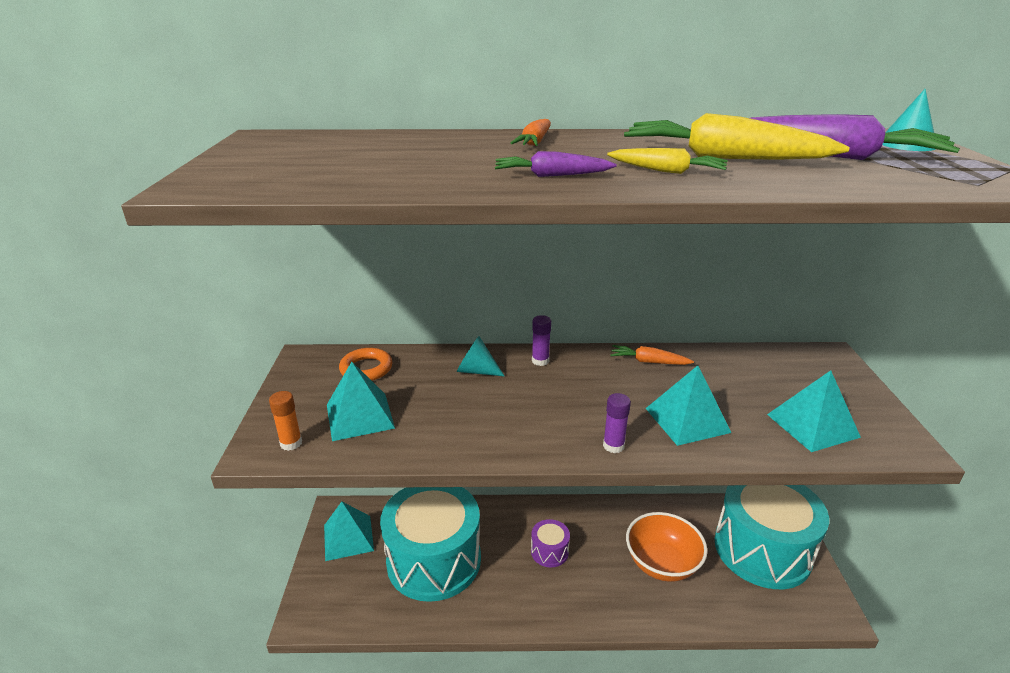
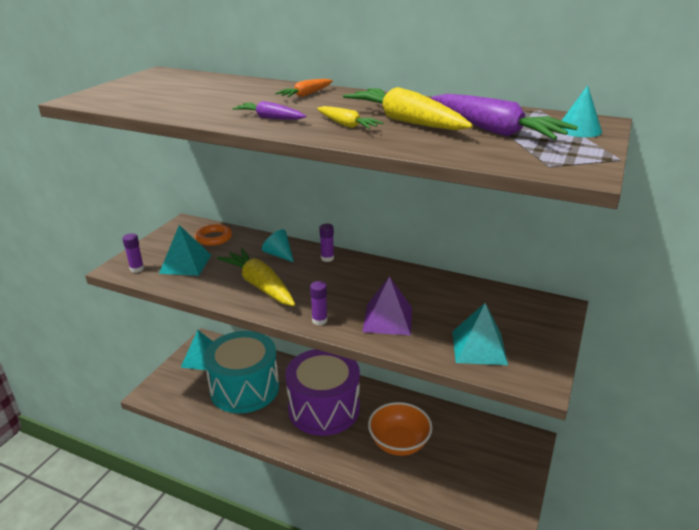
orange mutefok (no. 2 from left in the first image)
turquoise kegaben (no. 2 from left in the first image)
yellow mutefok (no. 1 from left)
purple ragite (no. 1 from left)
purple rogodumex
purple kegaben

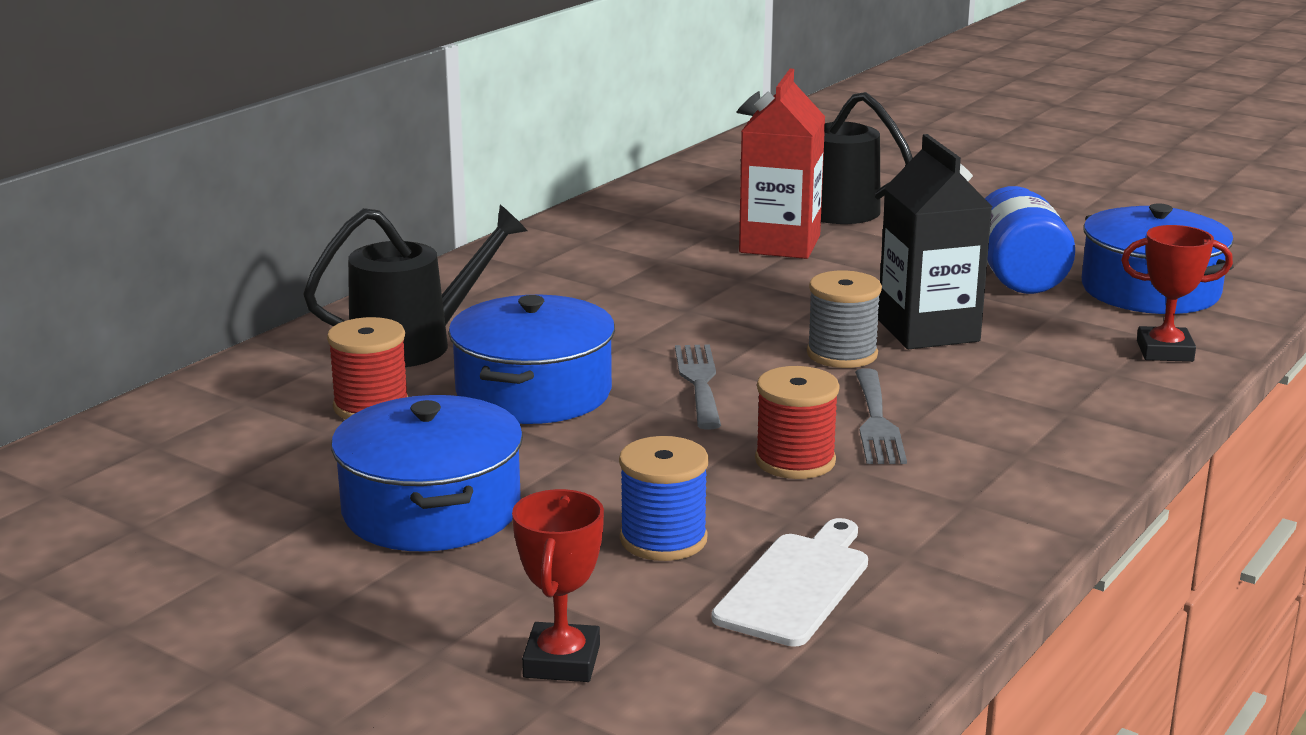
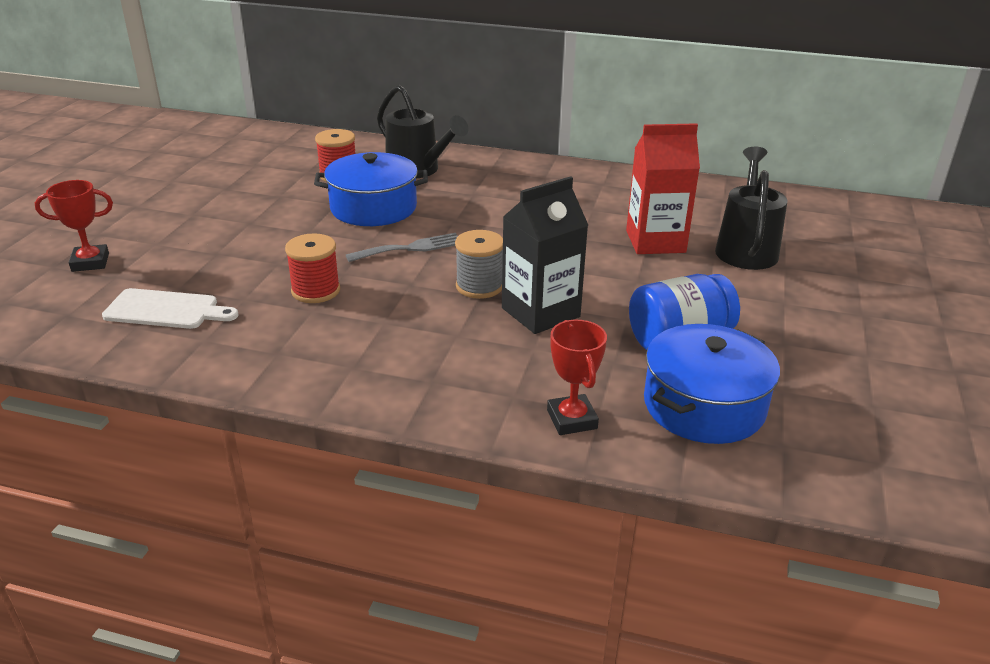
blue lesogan (no. 1 from left in the first image)
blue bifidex
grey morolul (no. 2 from left in the first image)

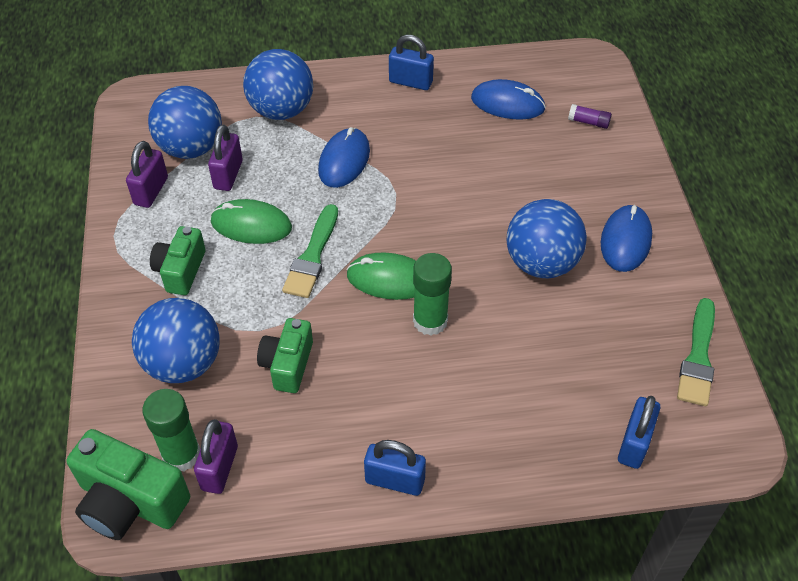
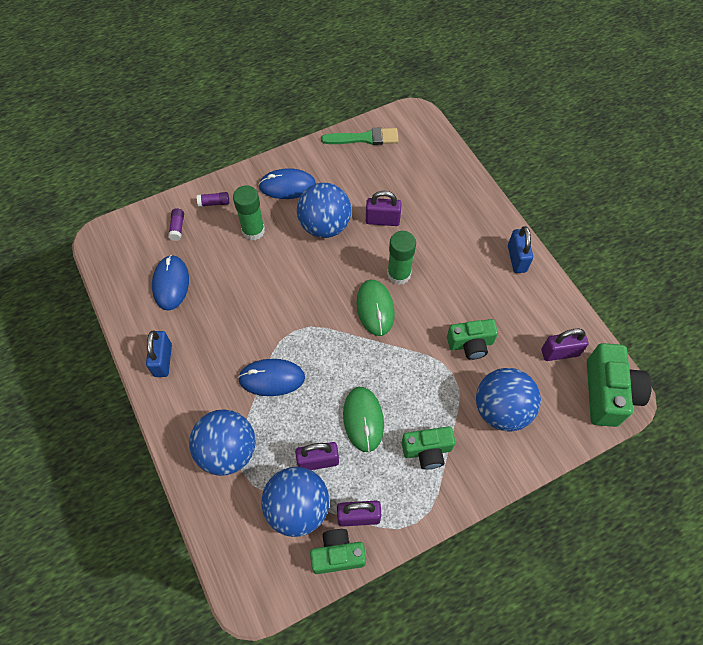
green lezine (no. 1 from left in the first image)
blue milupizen (no. 3 from left in the first image)
purple ragite (no. 2 from left)
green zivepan (no. 1 from left)
purple milupizen (no. 3 from left)
green ragite (no. 1 from left)

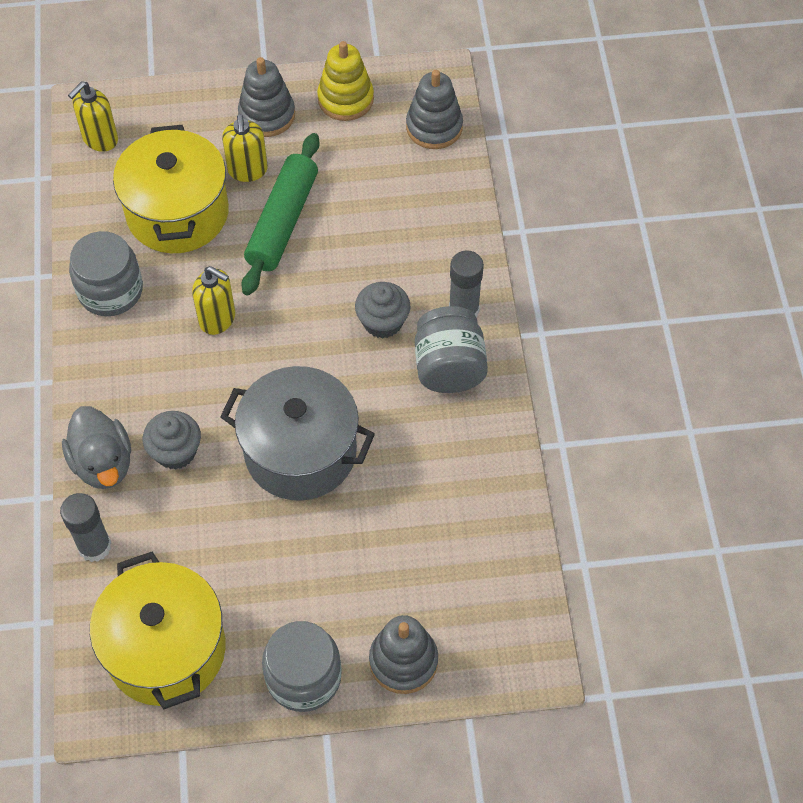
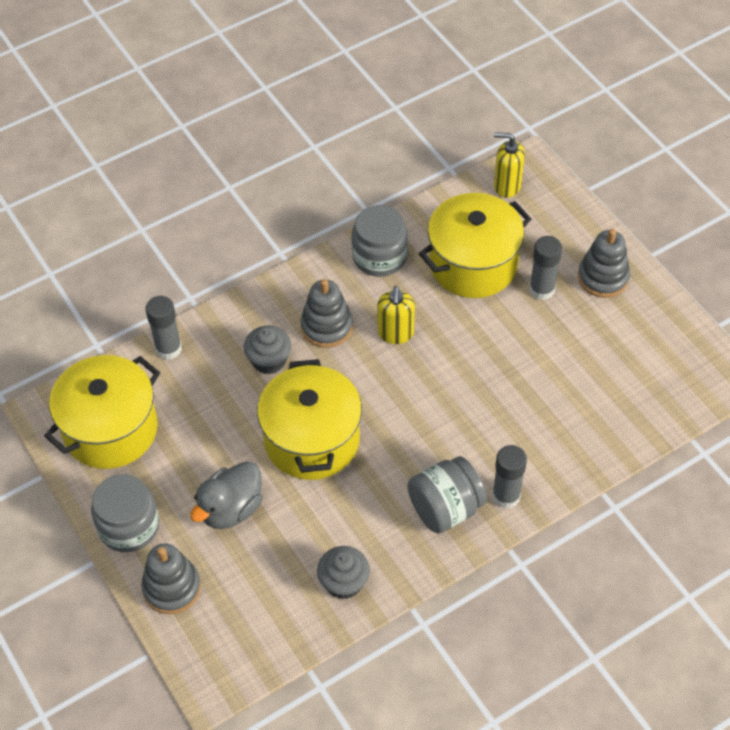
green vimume
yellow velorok
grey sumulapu
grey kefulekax (no. 2 from left)
grey velorok (no. 2 from left)
grey ragite (no. 3 from left)
yellow lesogan (no. 2 from left)

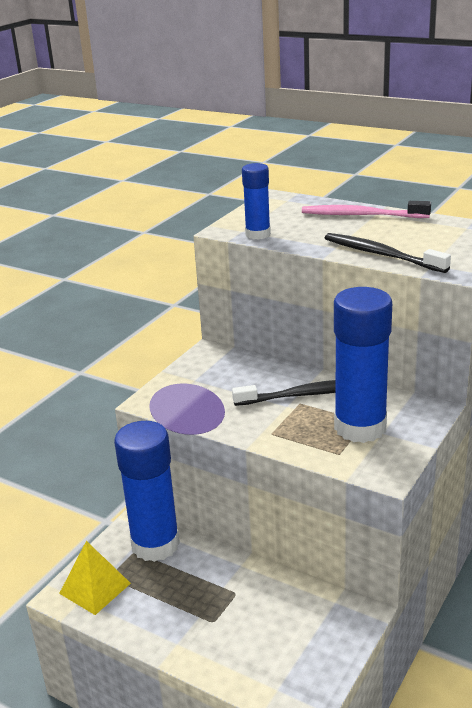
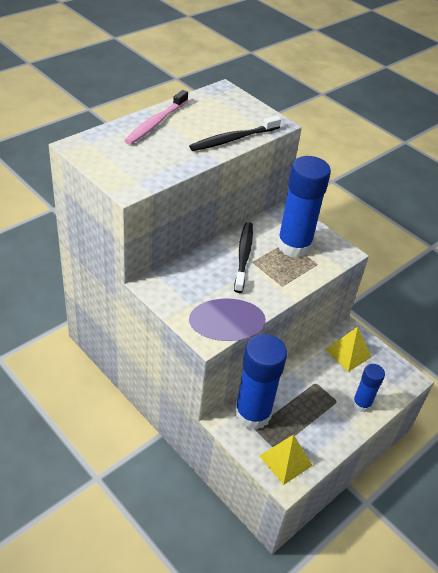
yellow rogodumex (no. 2 from left)
blue ragite (no. 3 from left)

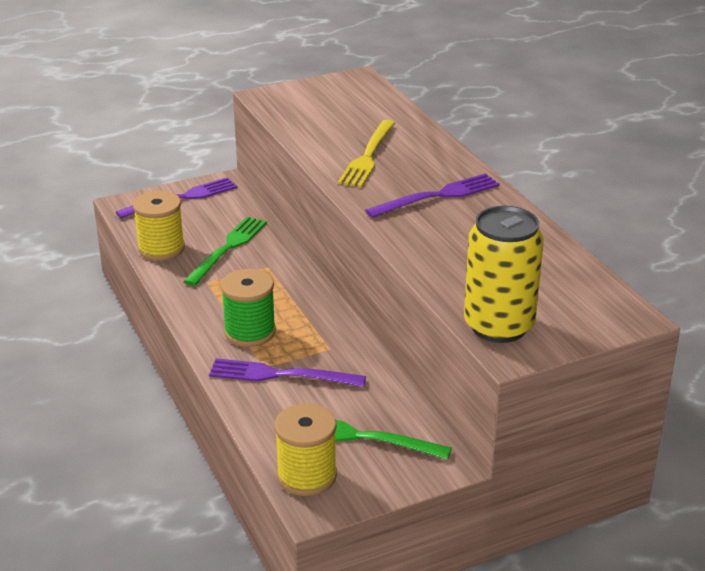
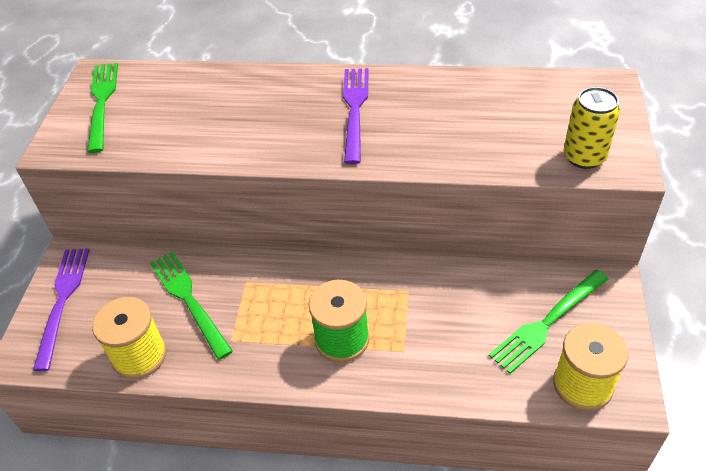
purple morolul (no. 2 from left in the first image)
yellow morolul
green morolul (no. 1 from left)
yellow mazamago

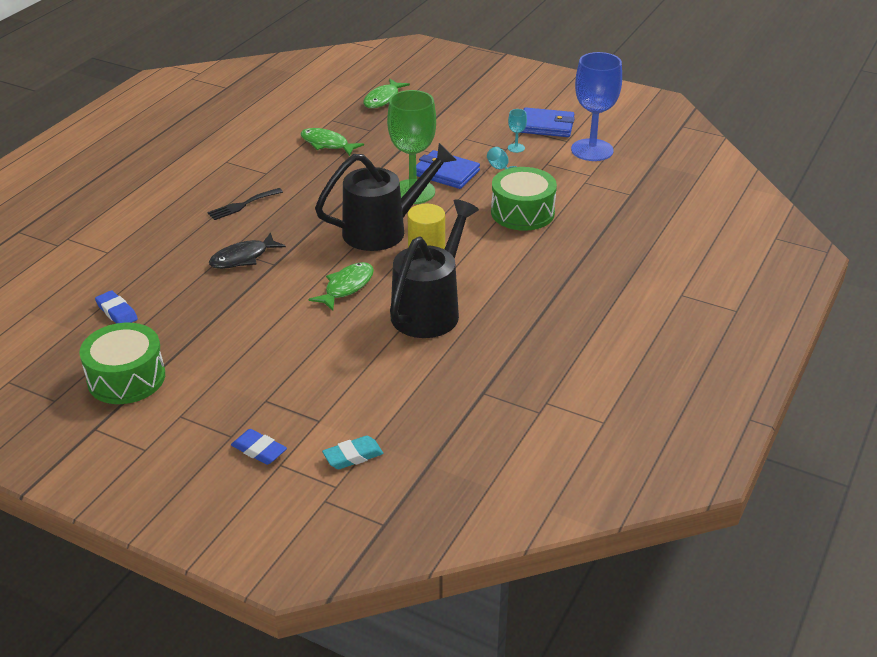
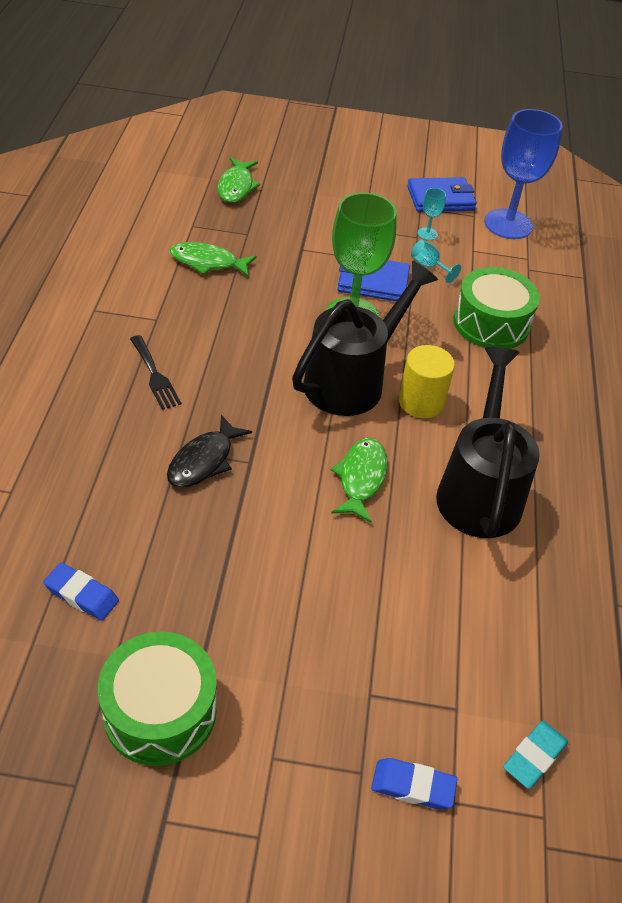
black morolul

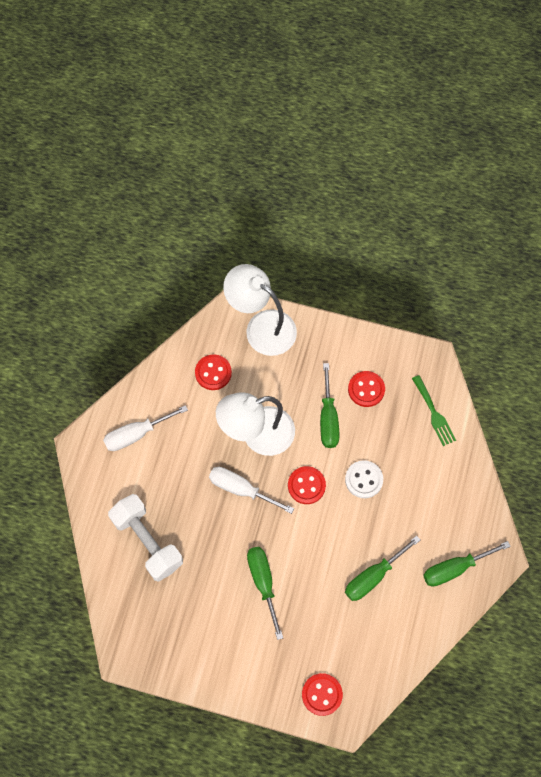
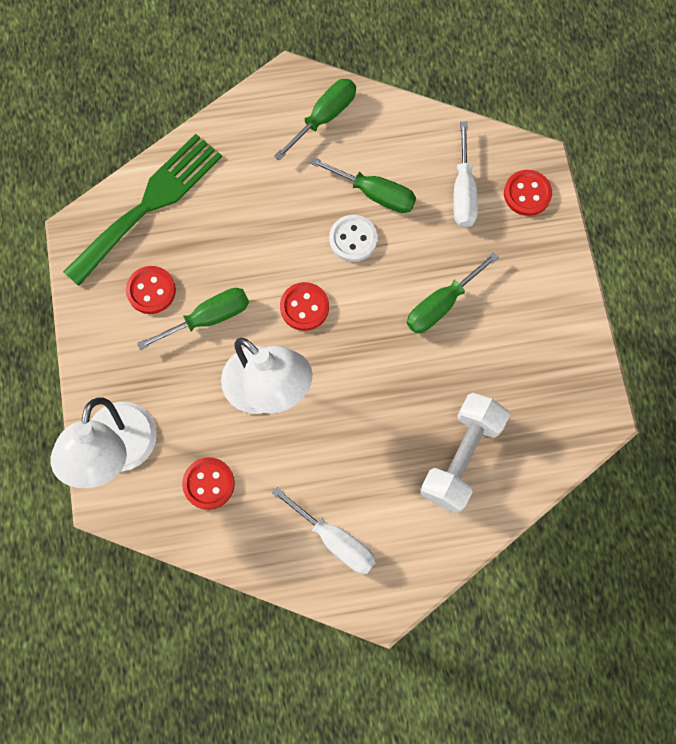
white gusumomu (no. 2 from left)
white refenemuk
green gusumomu (no. 2 from left)
green morolul

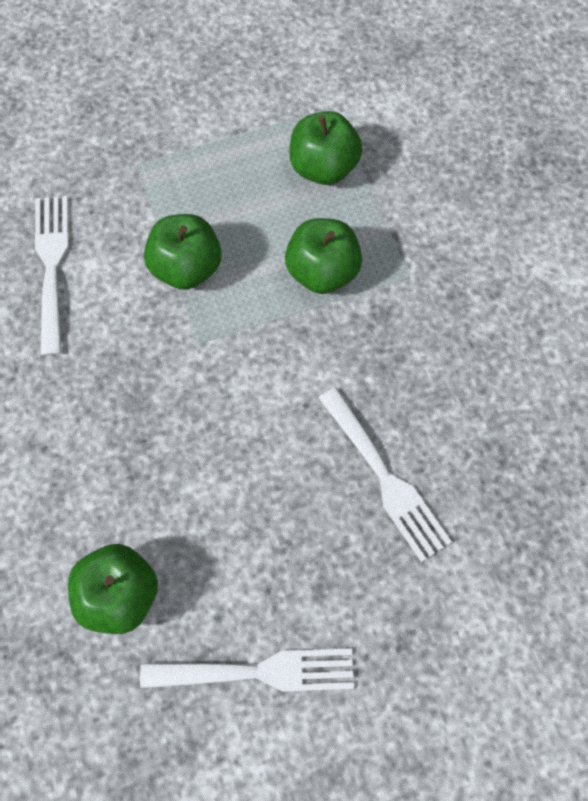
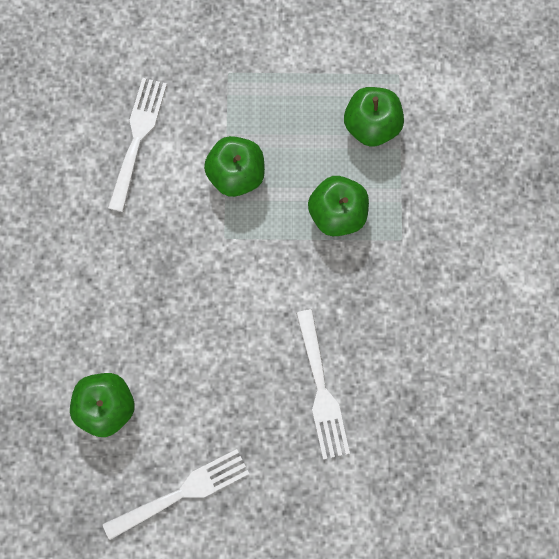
white morolul (no. 2 from left)

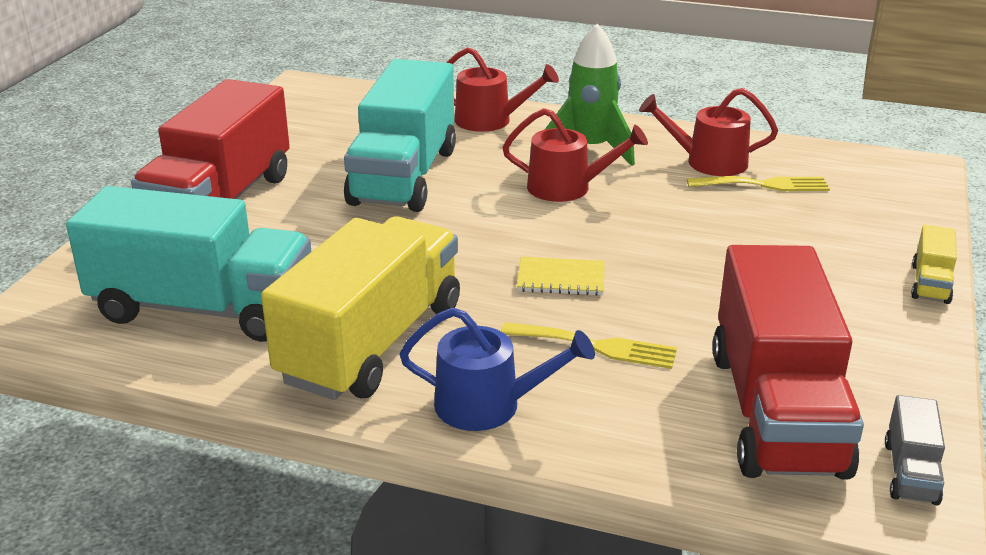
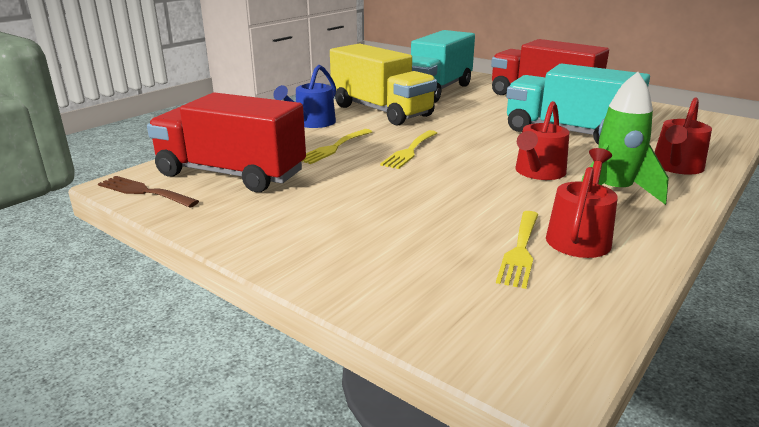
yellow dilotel (no. 2 from left in the first image)
yellow morolul (no. 2 from left)
brown morolul

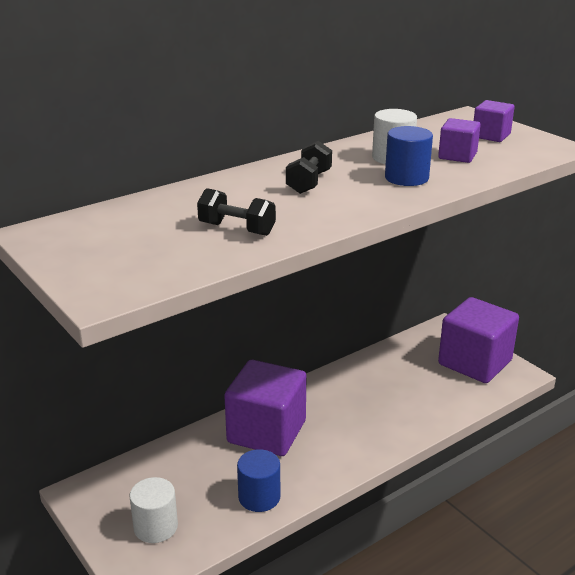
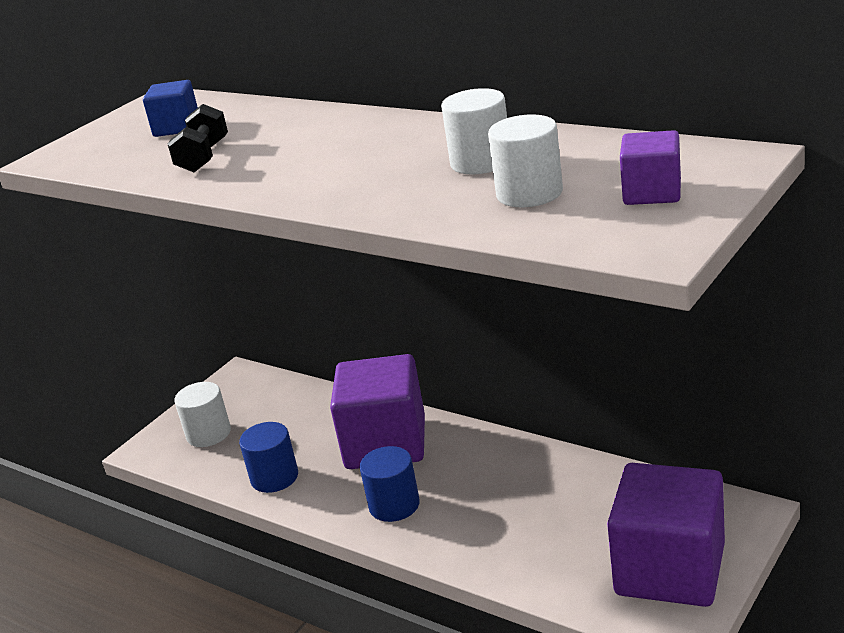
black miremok (no. 2 from left in the first image)
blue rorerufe
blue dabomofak (no. 2 from left)
white dabomofak (no. 3 from left)

